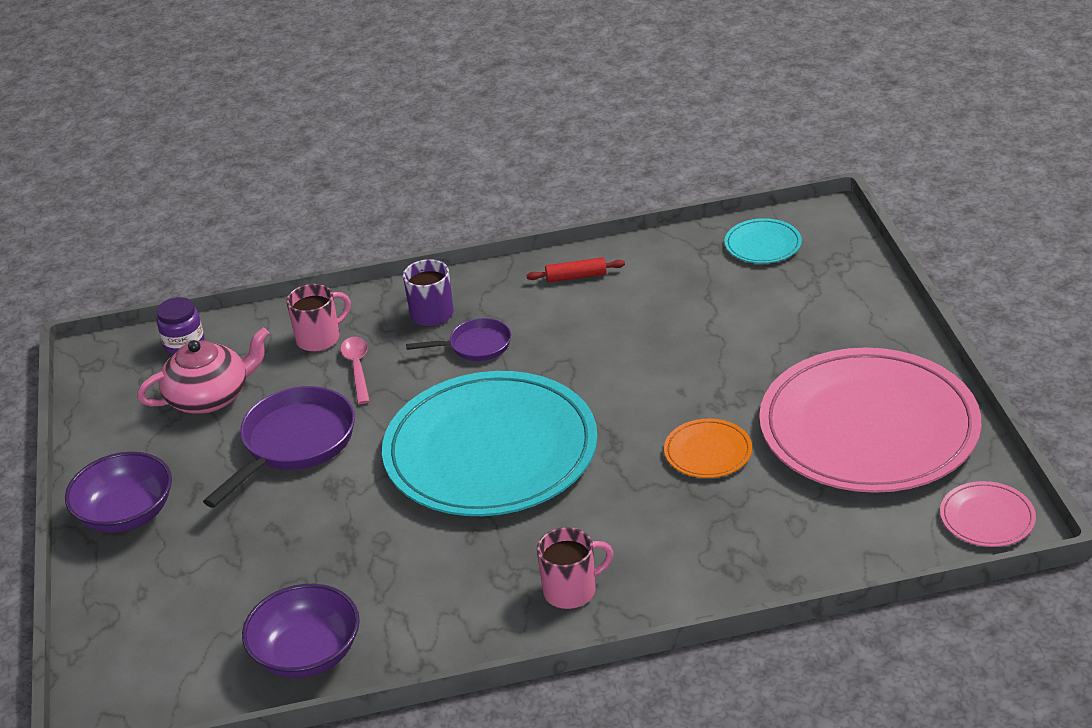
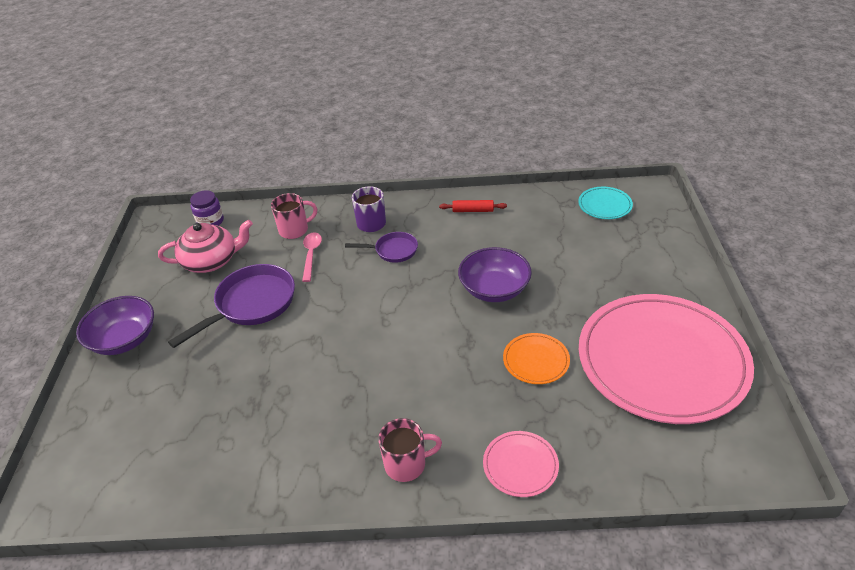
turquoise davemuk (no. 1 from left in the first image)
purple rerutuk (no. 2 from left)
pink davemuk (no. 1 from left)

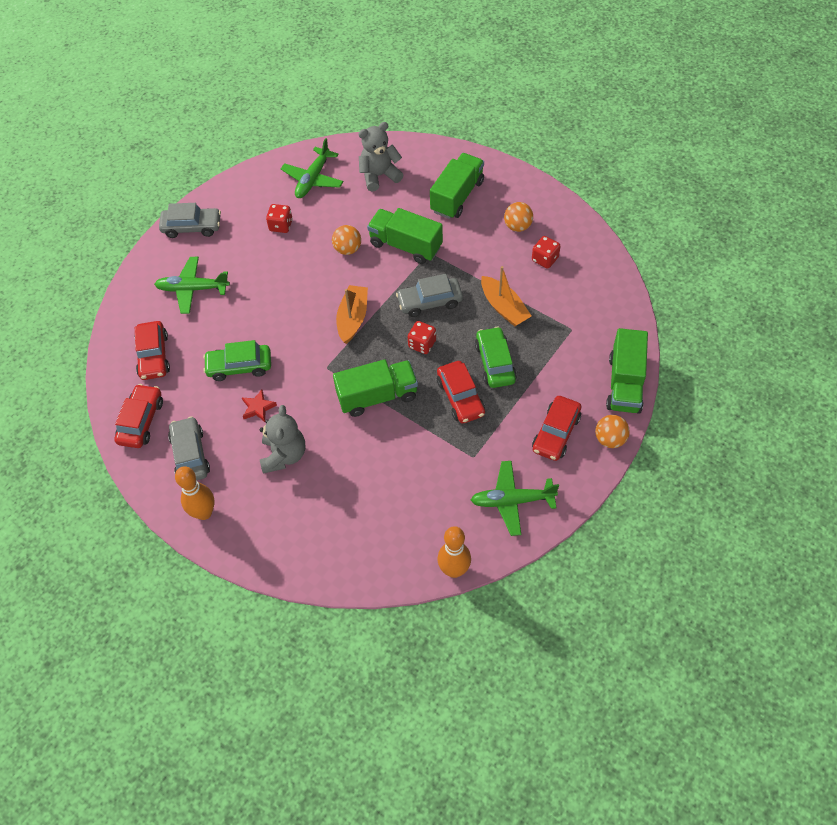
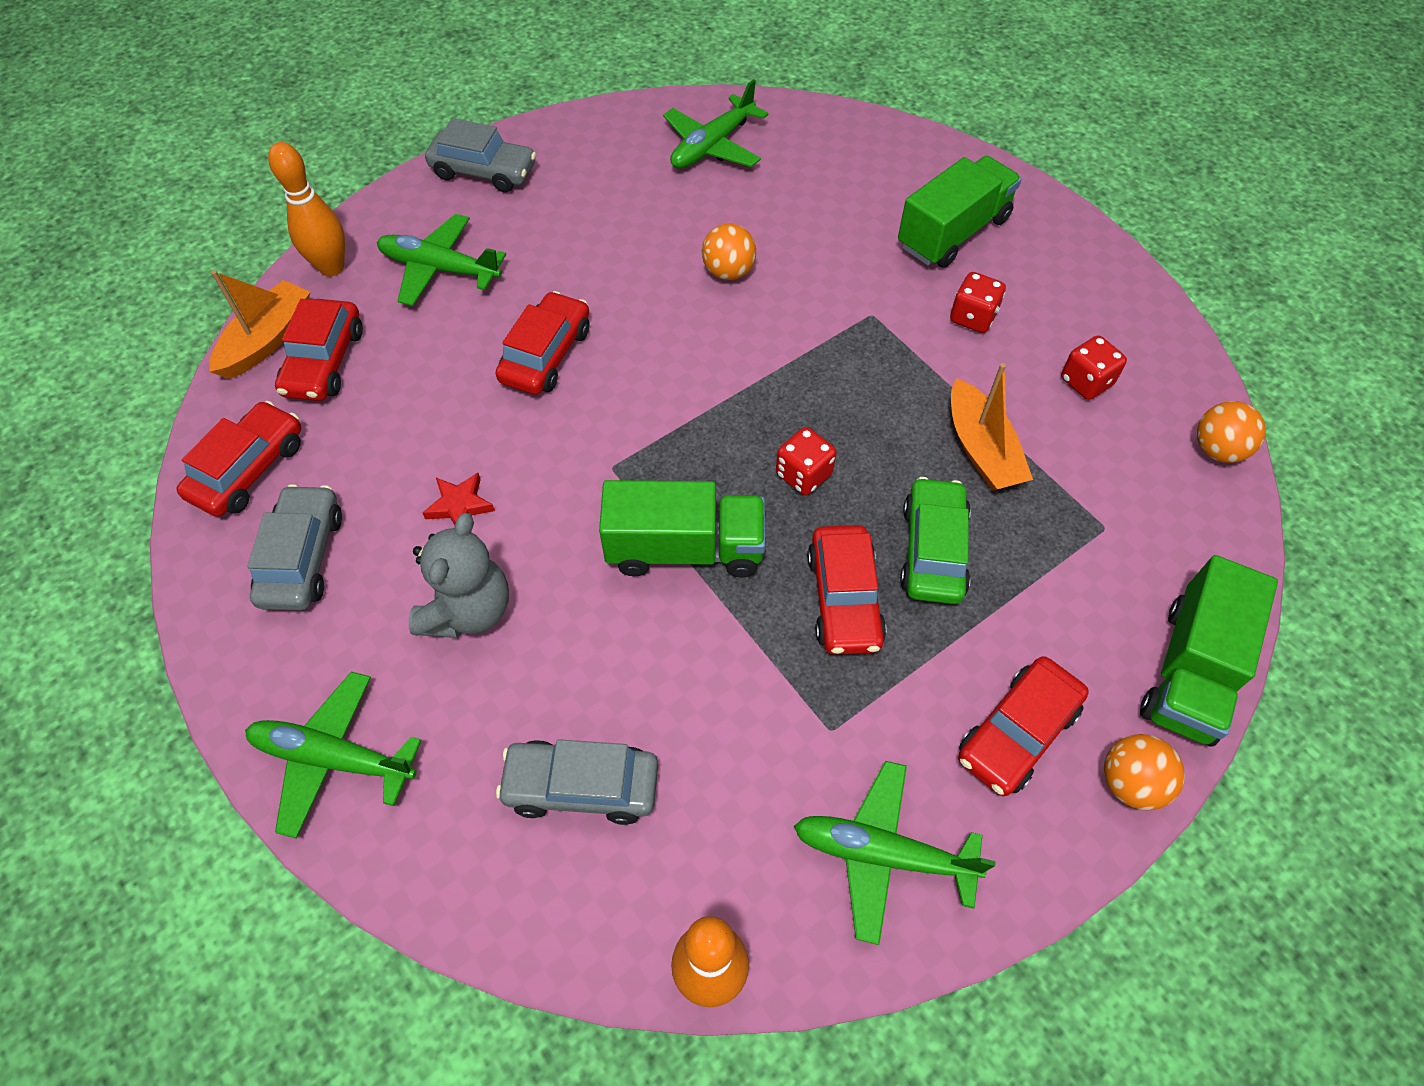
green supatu (no. 1 from left in the first image)
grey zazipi (no. 2 from left in the first image)
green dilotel (no. 2 from left in the first image)
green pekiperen (no. 1 from left)
red supatu (no. 3 from left)
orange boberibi (no. 1 from left)
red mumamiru (no. 2 from left)
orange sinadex (no. 1 from left)
grey supatu (no. 3 from left)
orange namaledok (no. 3 from left)

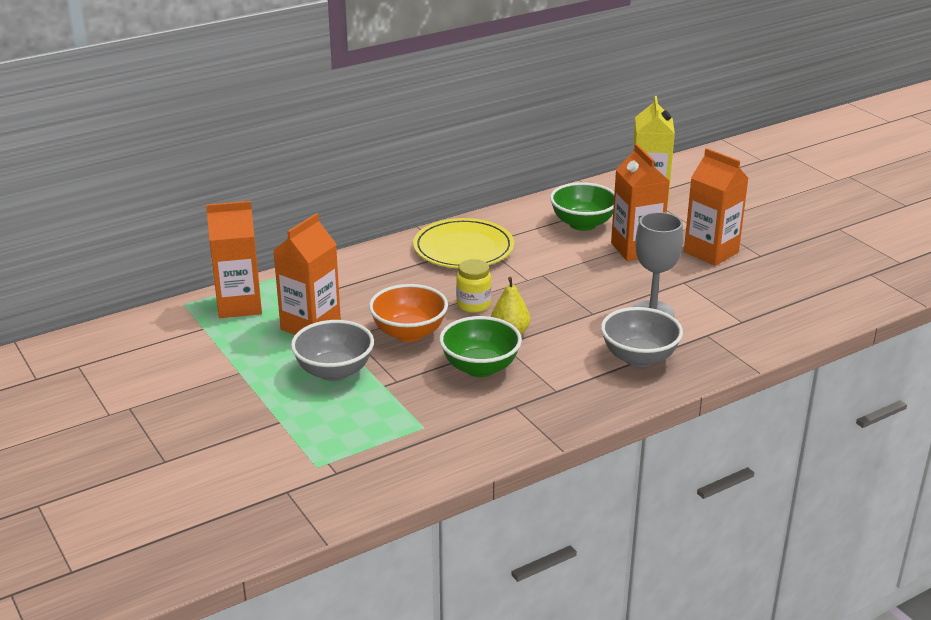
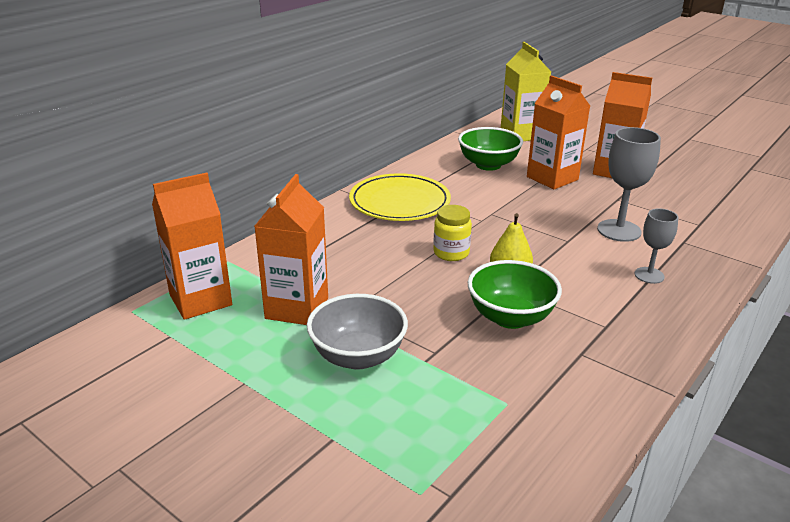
orange rerutuk
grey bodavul (no. 2 from left)

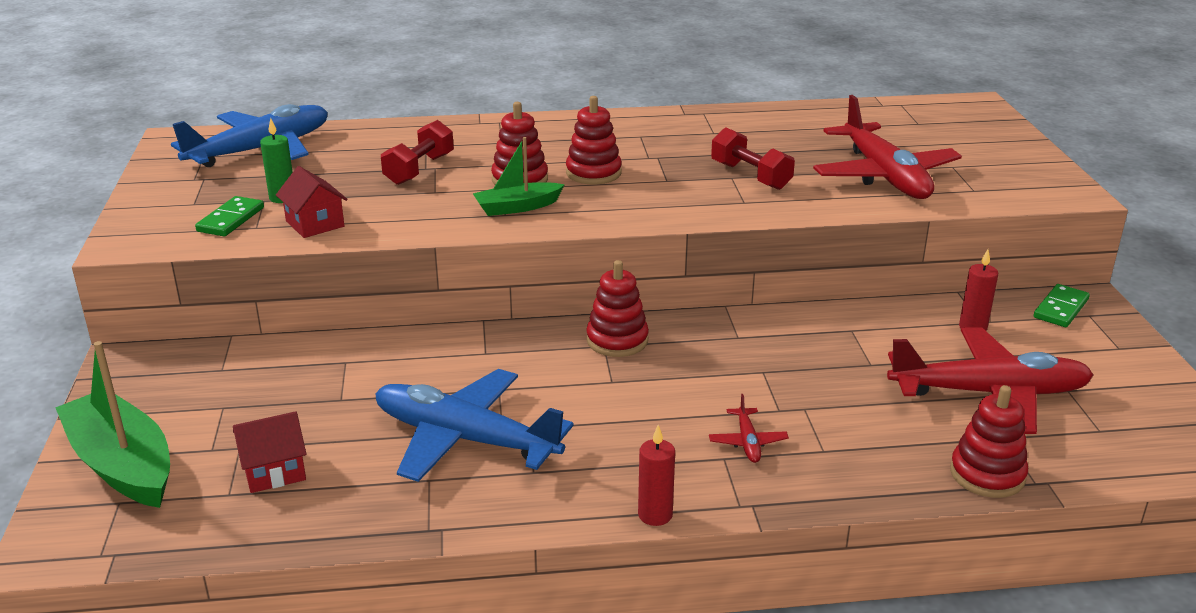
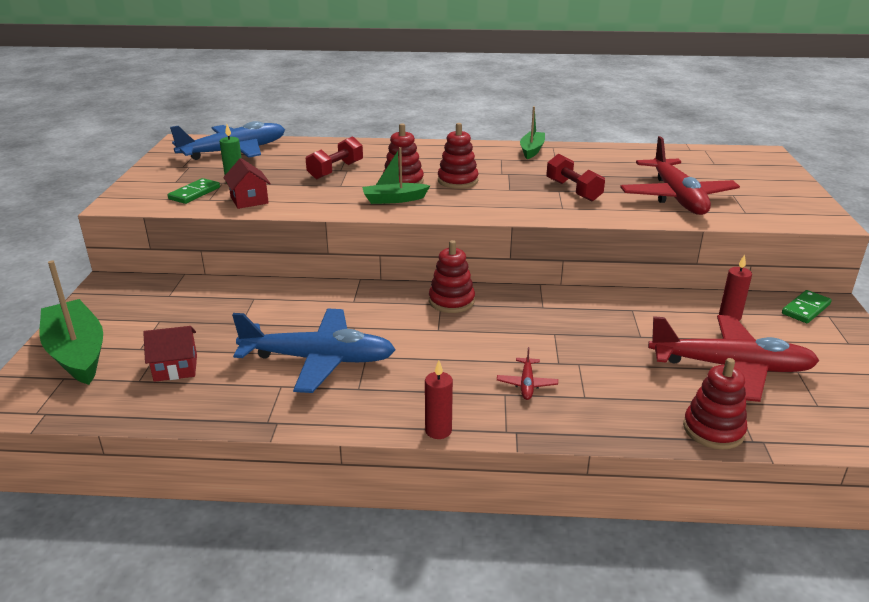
green sinadex (no. 3 from left)
blue pekiperen (no. 2 from left)

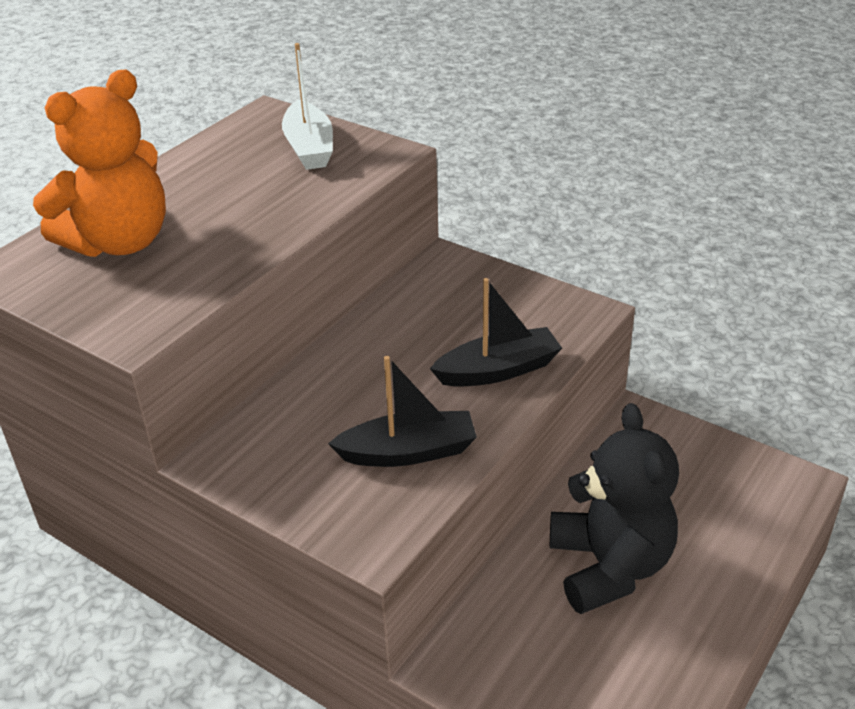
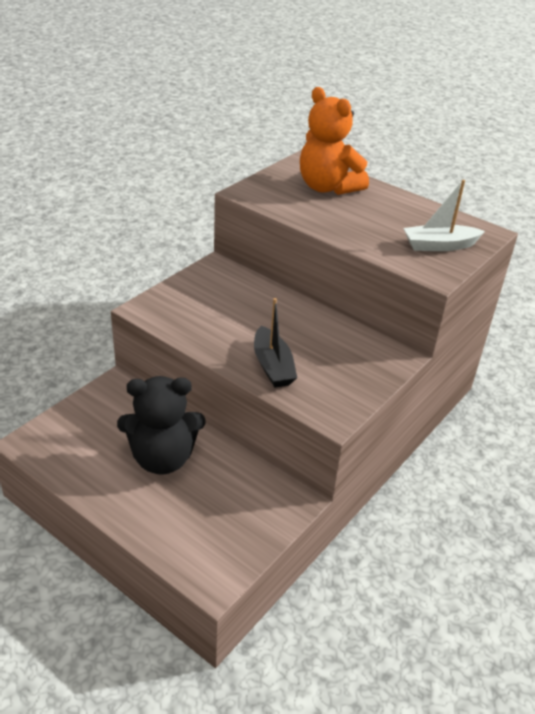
black sinadex (no. 1 from left in the first image)

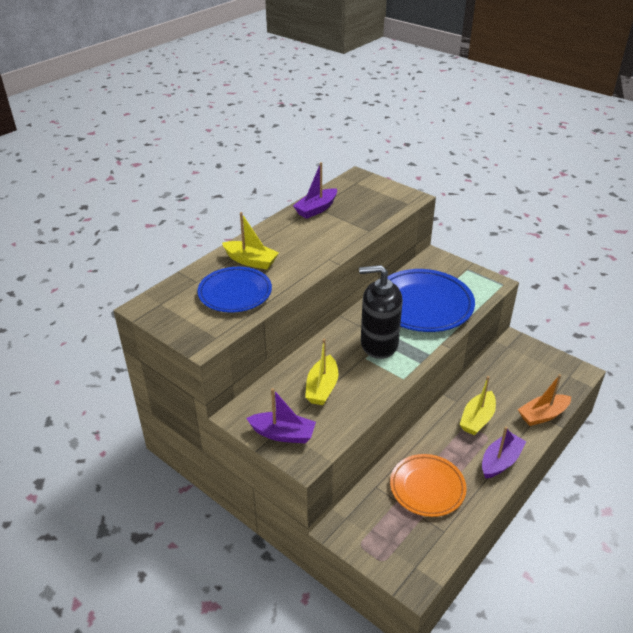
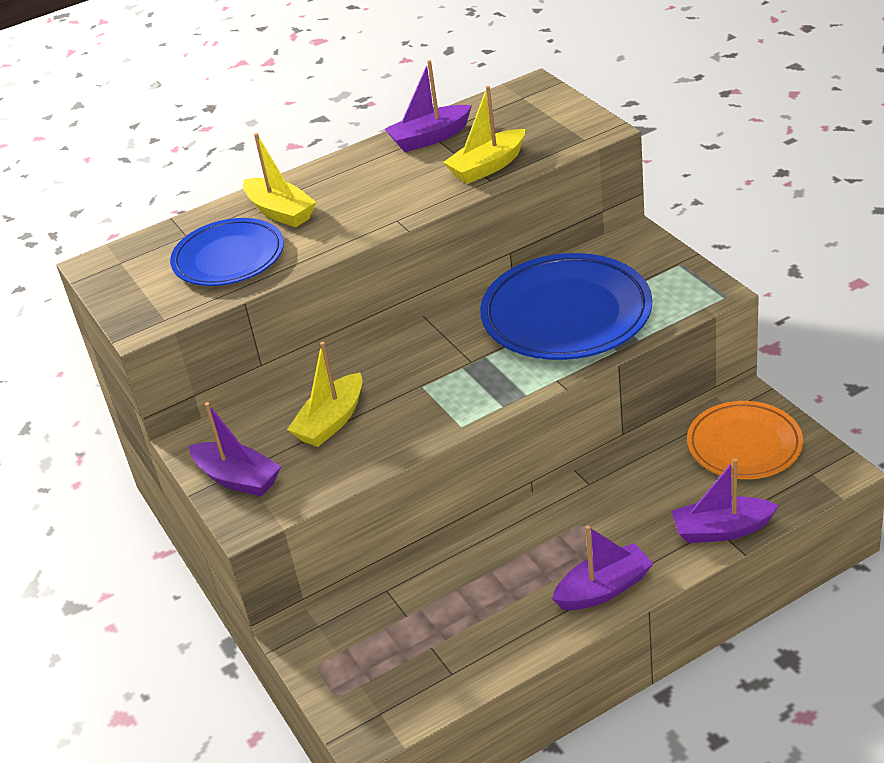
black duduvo
orange davemuk
yellow sinadex (no. 3 from left)
purple sinadex (no. 4 from left)

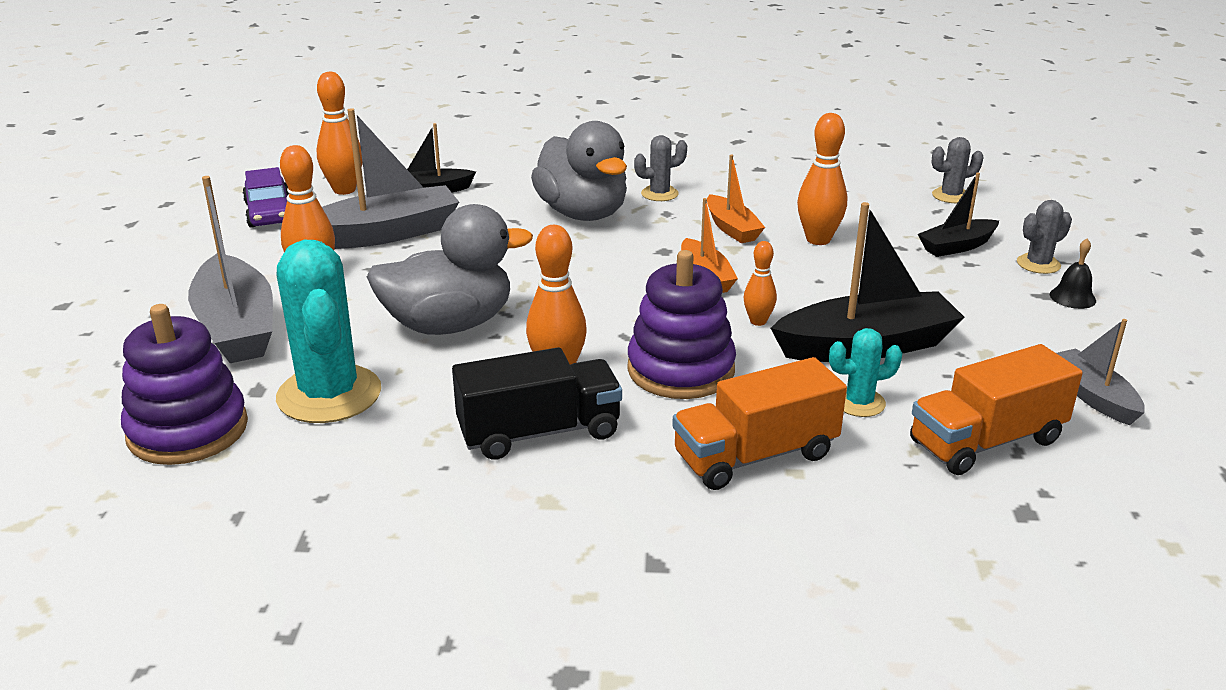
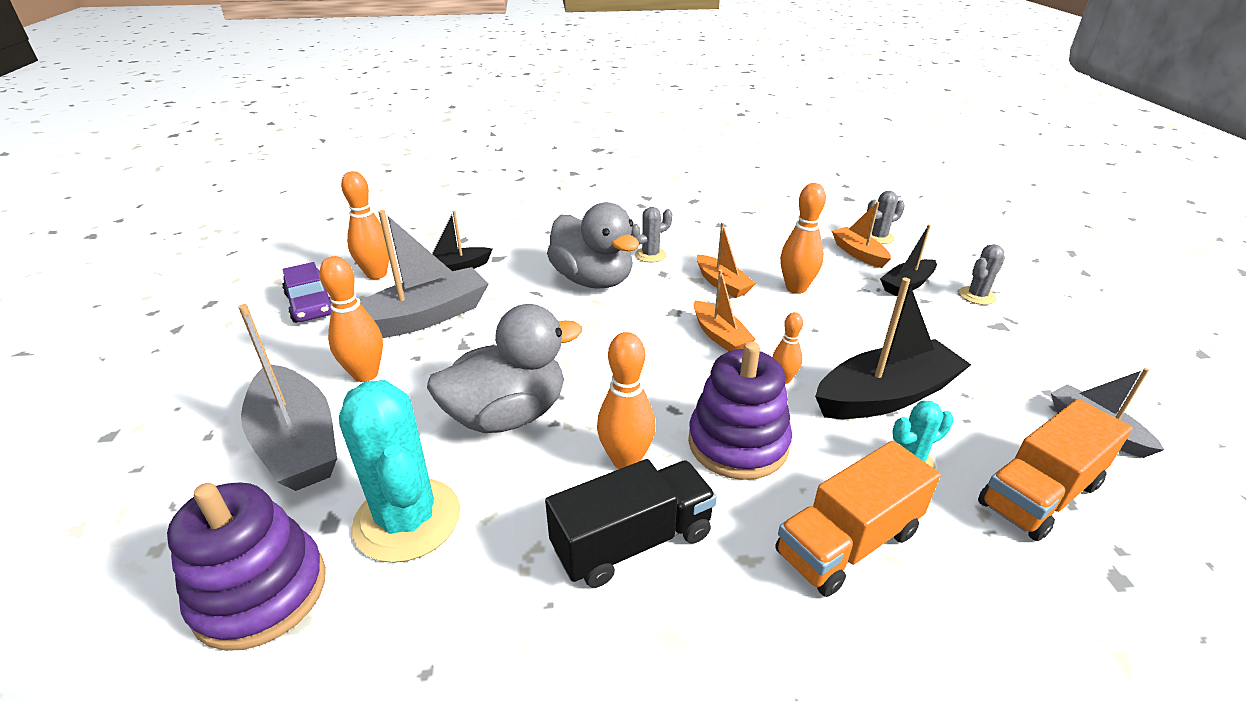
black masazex
orange sinadex (no. 3 from left)

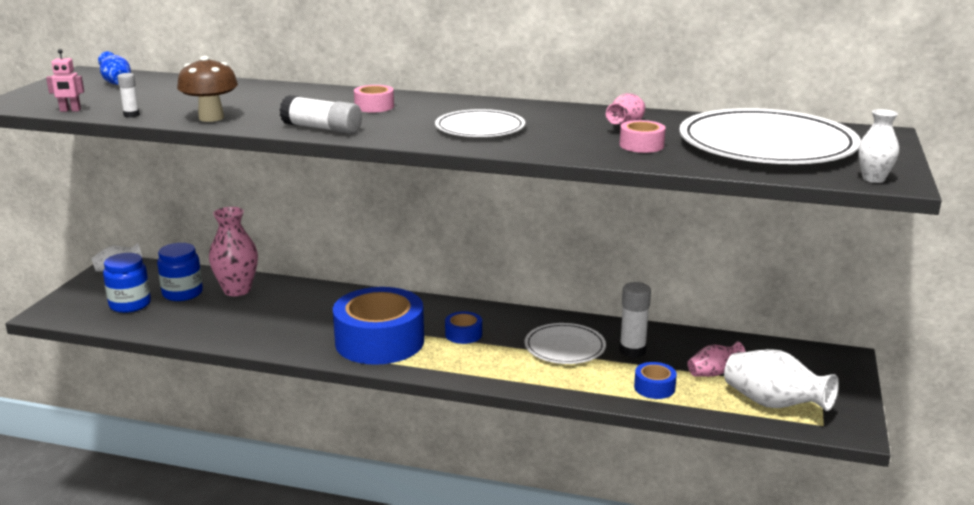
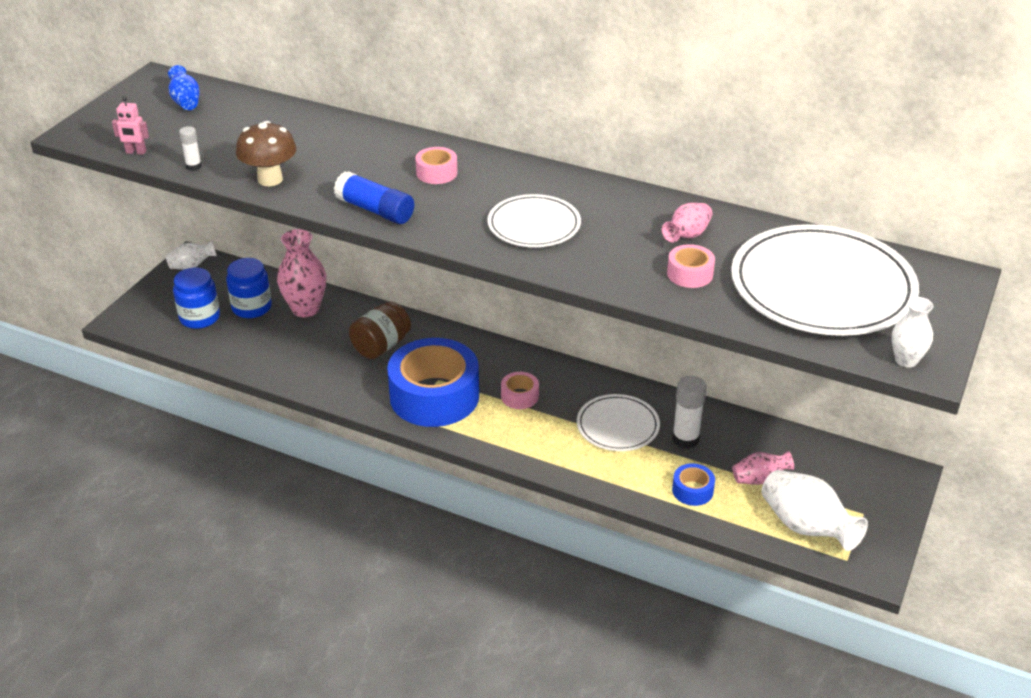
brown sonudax
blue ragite
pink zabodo (no. 2 from left)

